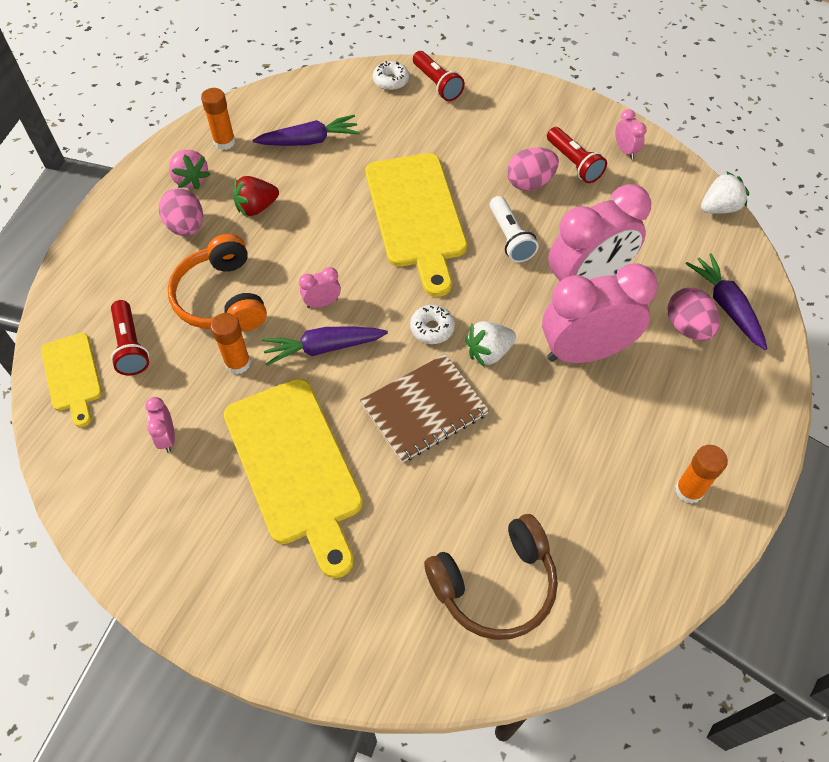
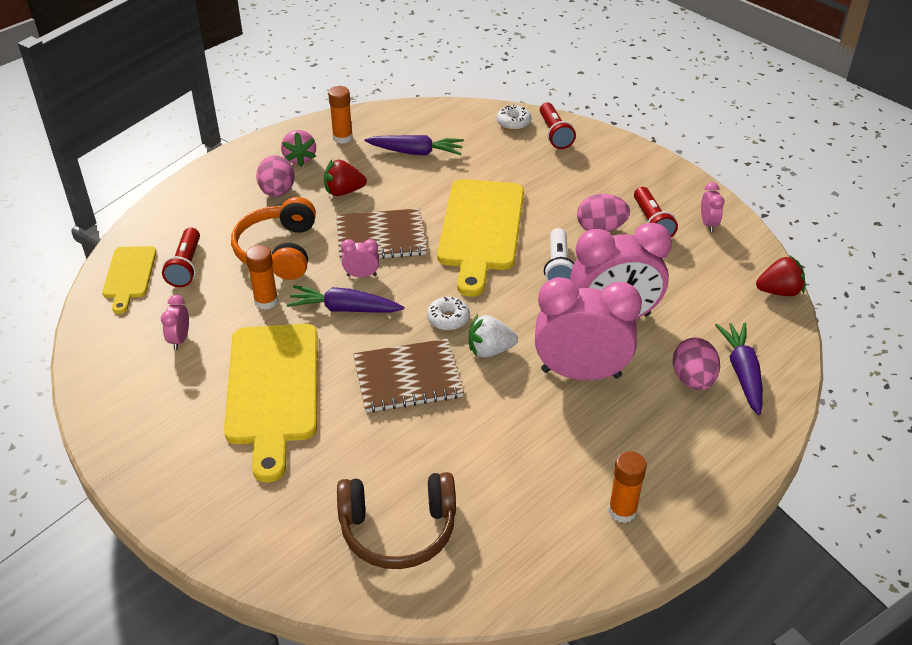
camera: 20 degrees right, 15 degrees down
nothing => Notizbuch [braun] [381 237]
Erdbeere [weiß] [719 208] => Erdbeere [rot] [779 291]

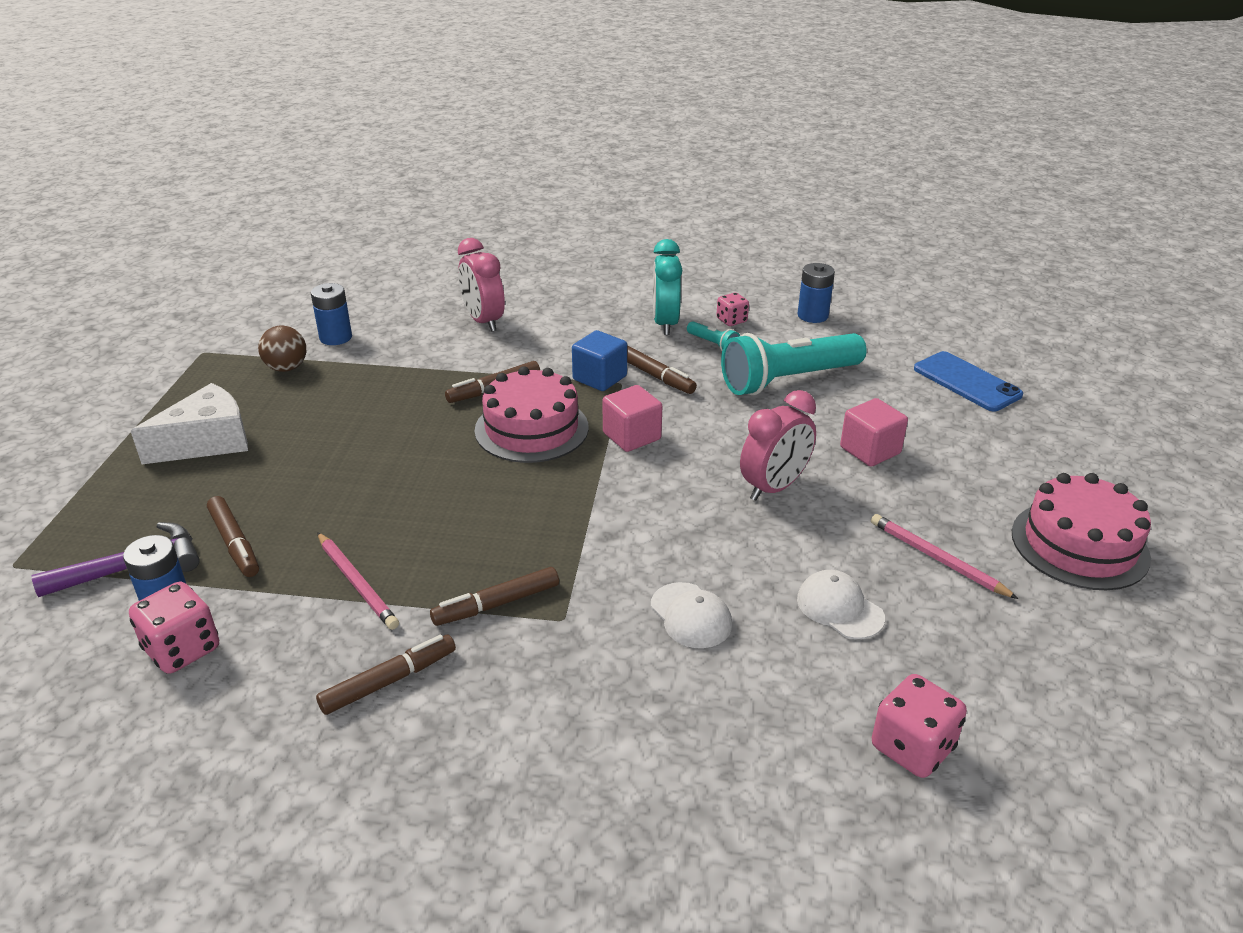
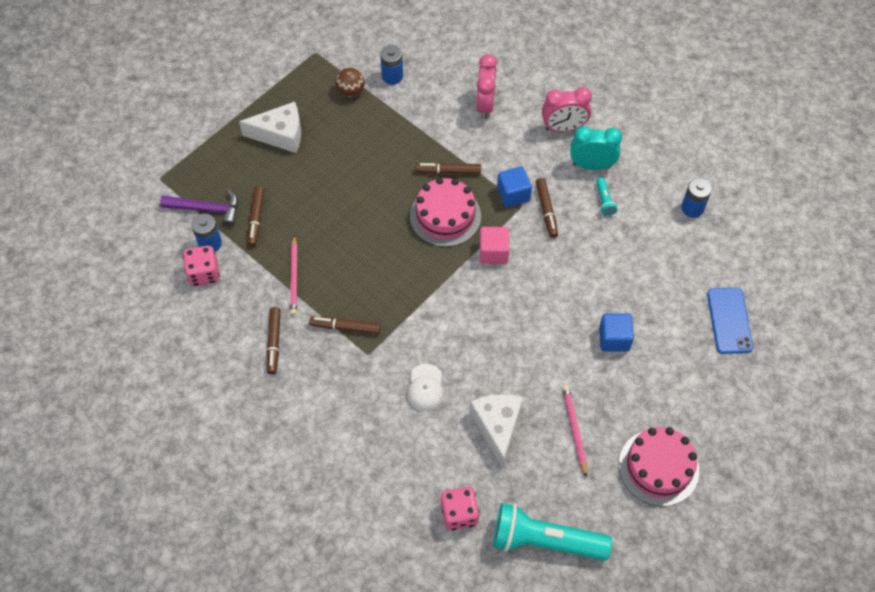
camera: 35 degrees right, 25 degrees up
Filzstift [braun] [389 681] => Filzstift [braun] [274 343], 90 degrees clockwise
Kappe [weiß] [839 608] => Käse [weiß] [497 427]
Taschenlampe [türkis] [788 380] => Taschenlampe [türkis] [545 541], shifted
Wecker [rosa] [774 487] => Wecker [rosa] [563 128], shifted
Wecker [türkis] [665 323] => Wecker [türkis] [591 165], 60 degrees clockwise
Kubus [rosa] [870 450] => Kubus [blau] [614 339]
Spielwürfel [rosa] [731 320] => nothing

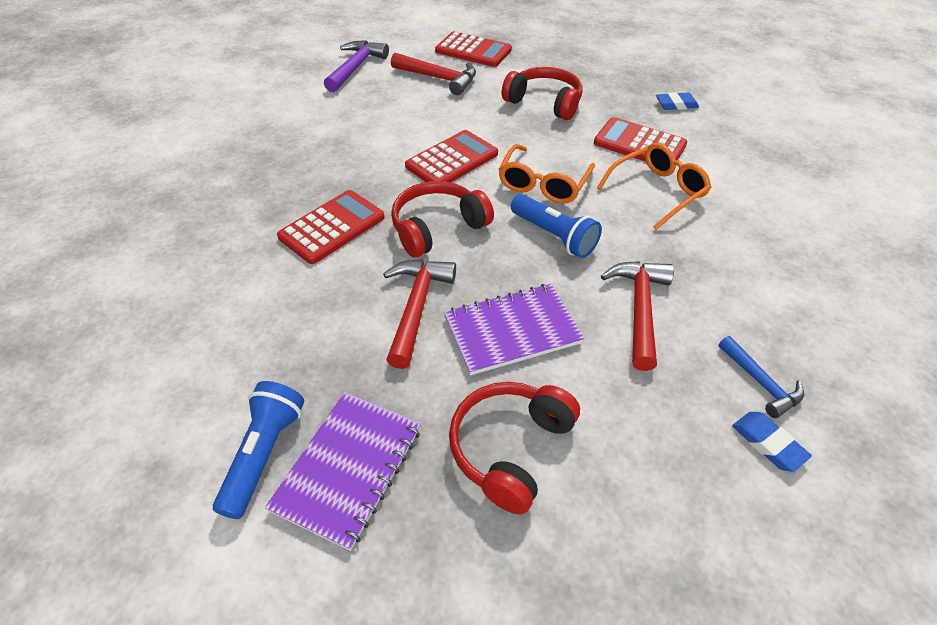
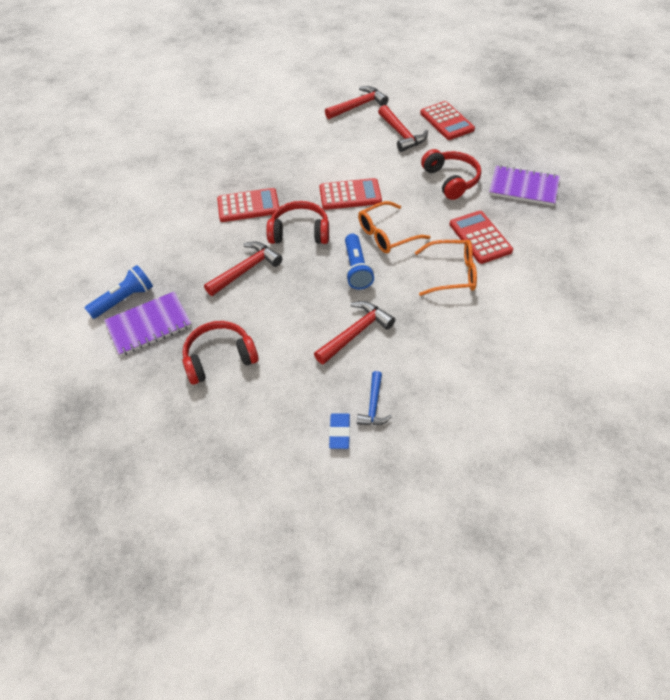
camera: 40 degrees right, 5 degrees up
Hammer [lila] [356 67] => Hammer [rot] [358 106]
Notizbuch [lila] [512 331] => Notizbuch [lila] [523 187], shifted
Radiergummi [blau] [676 104] => nothing

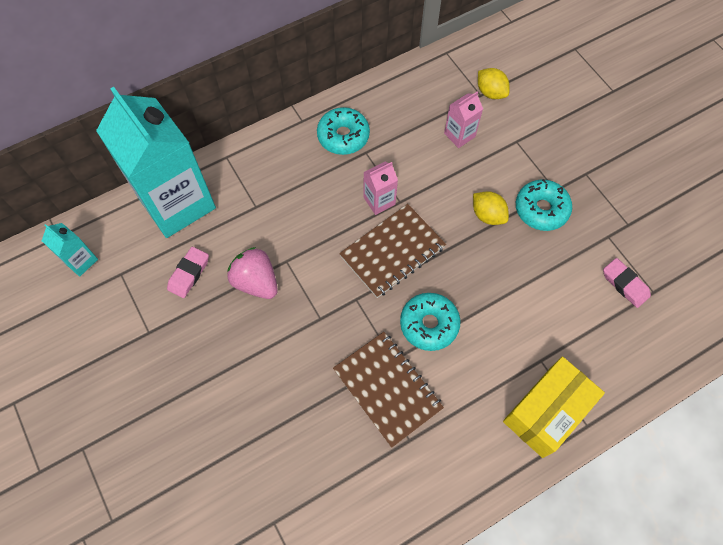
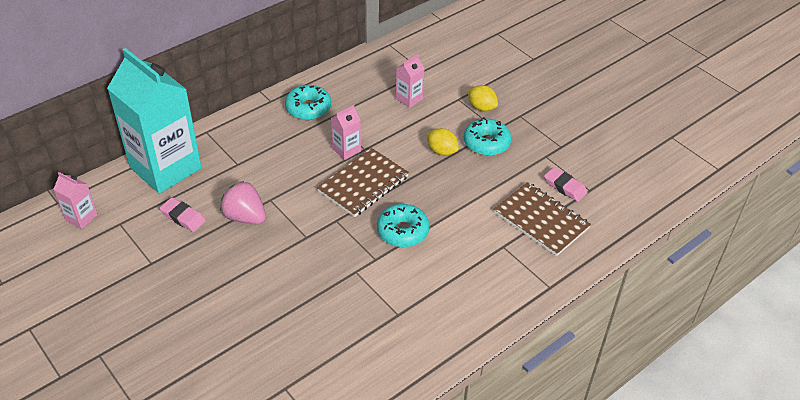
camera: 10 degrees left, 20 degrees down
Getränkekarton [türkis] [81 261] => Getränkekarton [rosa] [81 217]
Radiergummi [rosa] [189 274] => Radiergummi [rosa] [183 217], 75 degrees counterclockwise
Zitrone [gelb] [490 92] => Zitrone [gelb] [481 107], shifted
Notizbuch [braun] [387 389] => Notizbuch [braun] [541 220], shifted
Schachtel [gelb] [546 412] => nothing

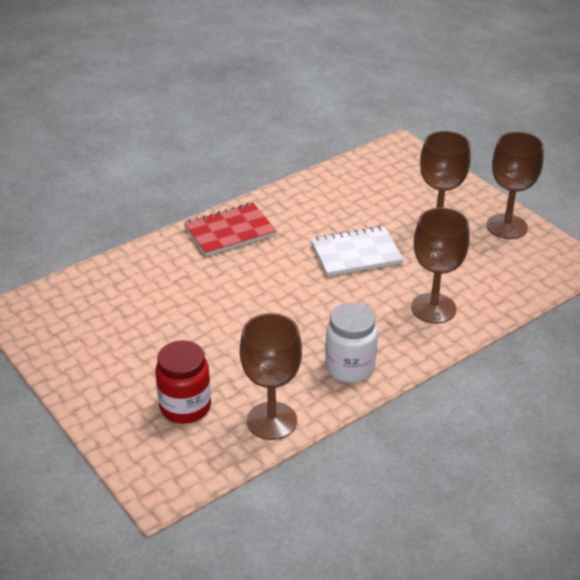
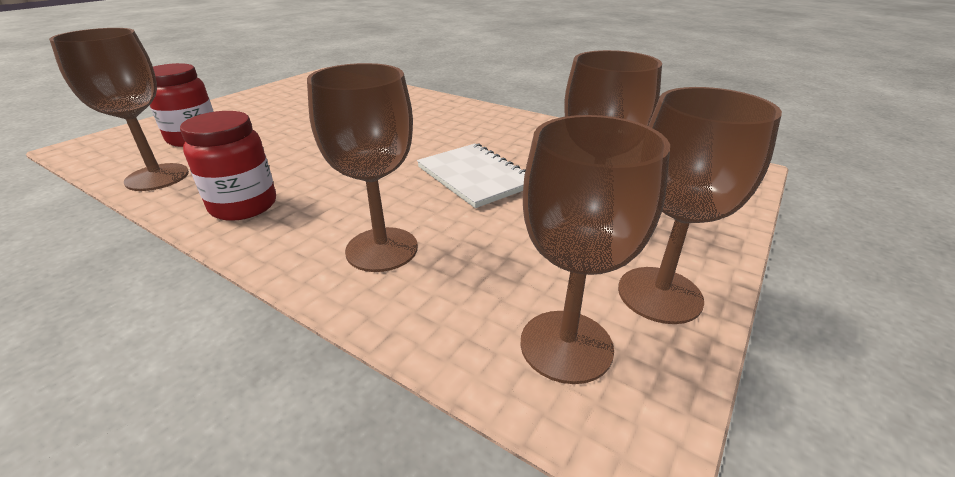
camera: 70 degrees right, 5 degrees down
Einmachglas [weiß] [350 367] => Einmachglas [rot] [244 206]
nothing => Kelch [braun] [566 345]
Notizbuch [rot] [230 231] => nothing

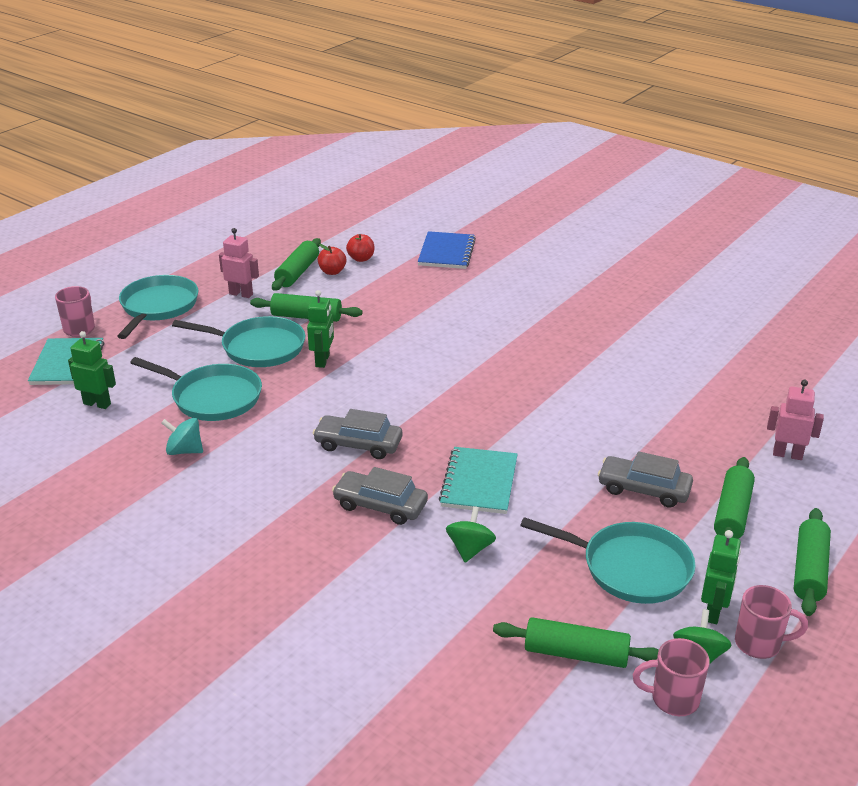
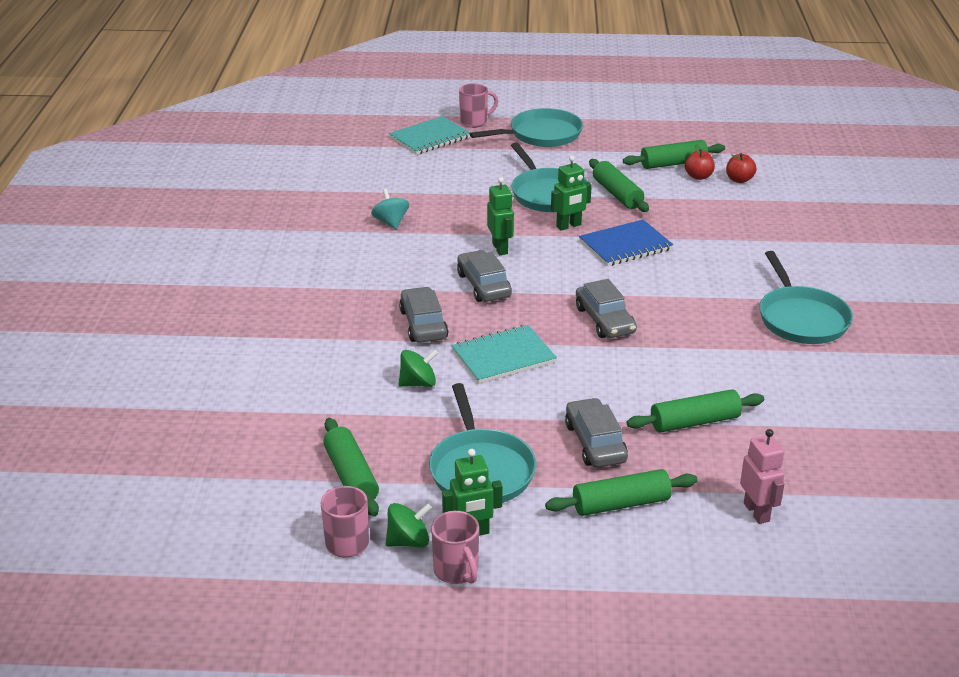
camera: 55 degrees right, 0 degrees up
Roboter [grün] [97 404] => Roboter [grün] [500 248], shifted
nothing => Auto [grau] [604 320]
Notizbuch [blau] [446 252] => Notizbuch [blau] [625 245], shifted
Nudelholz [grün] [809 570] => Nudelholz [grün] [694 422], shifted
Pfanne [türkis] [212 397] => Pfanne [türkis] [801 318], shifted
Roboter [rosa] [241 294] => nothing

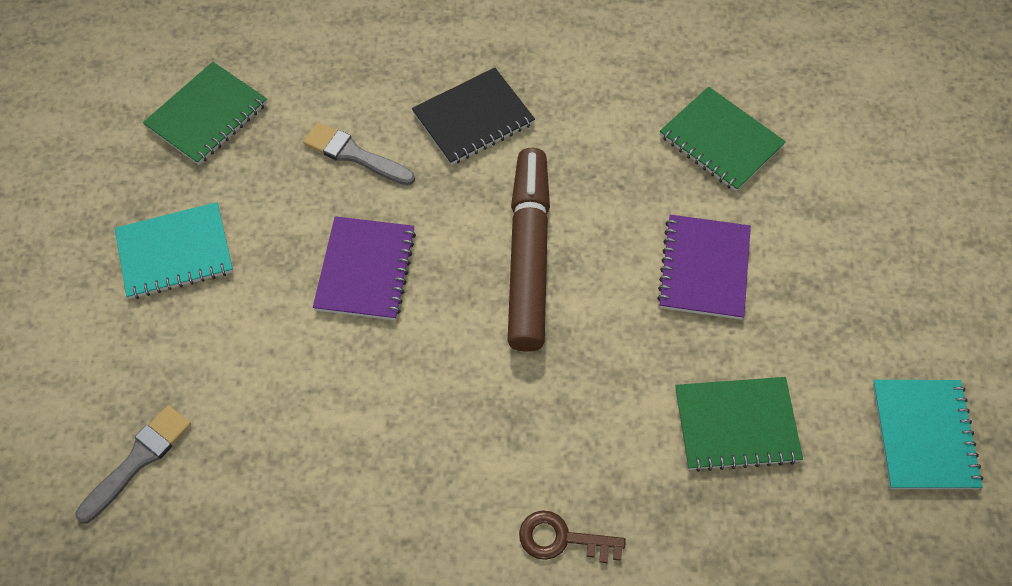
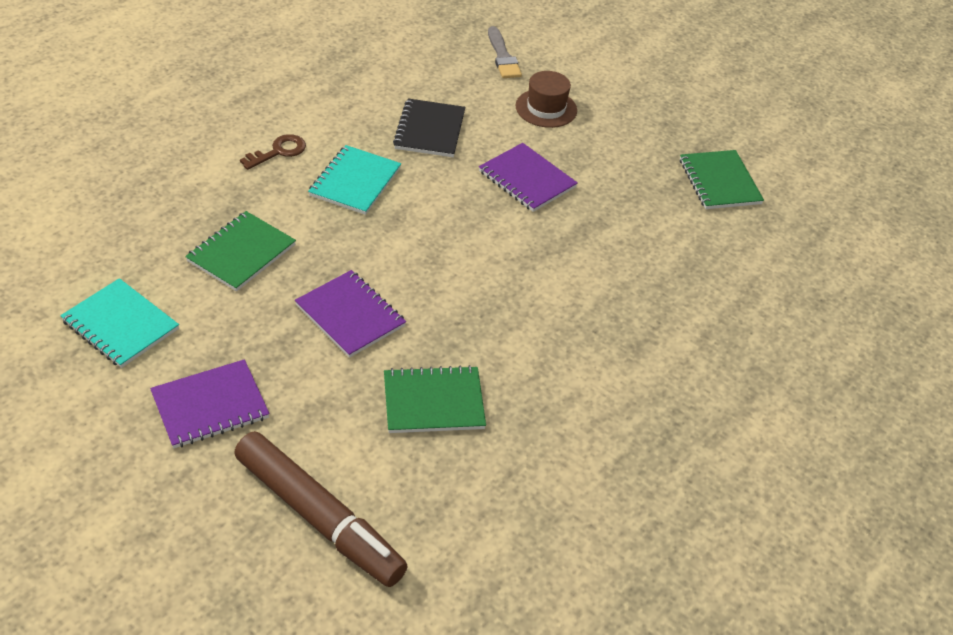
camera: 125 degrees right, 15 degrees down
nothing => Notizbuch [lila] [210 406]
Filzstift [braun] [528 256] => Filzstift [braun] [319 517], shifted
Notizbuch [türkis] [175 253] => Notizbuch [türkis] [355 182], shifted
Notizbuch [schwarz] [473 118] => Notizbuch [schwarz] [430 130], shifted
nothing => Hut [braun] [546 108]
Pinsel [grau] [354 155] => nothing

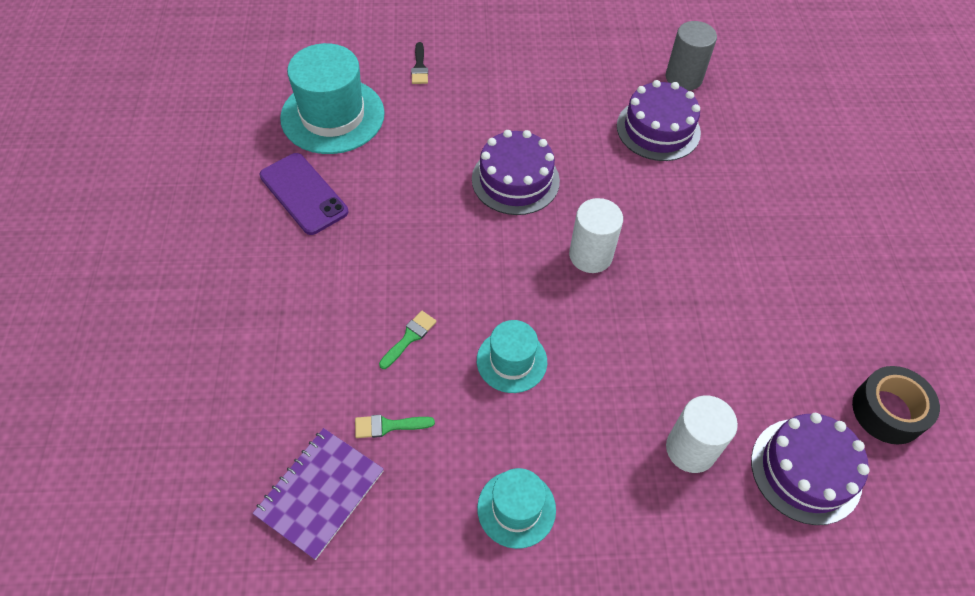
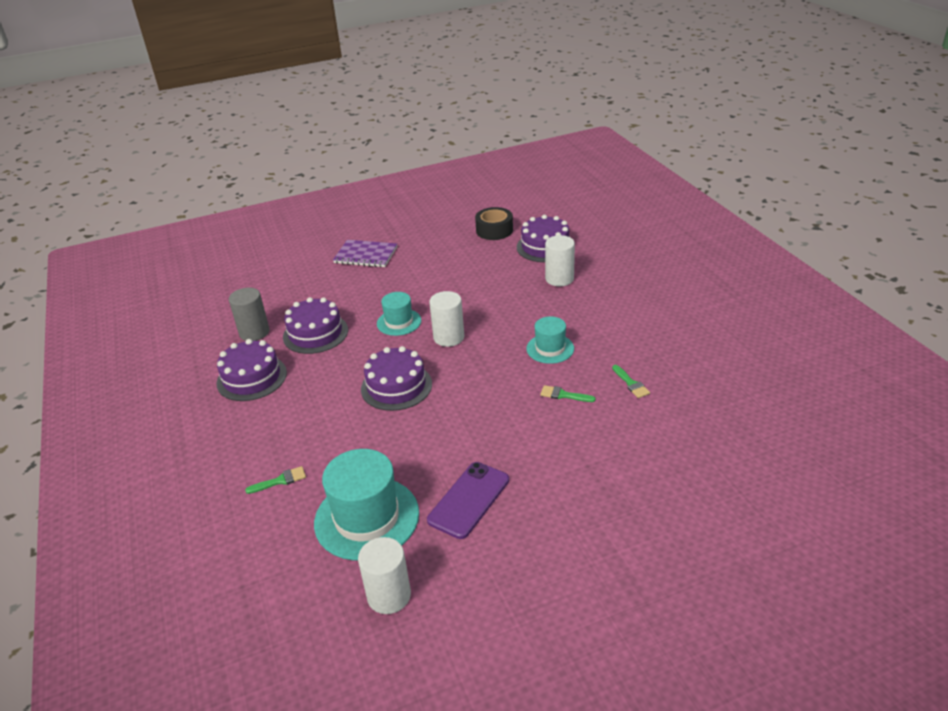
camera: 105 degrees left, 20 degrees down
nothing => Kuchen [lila] [252 378]
Pinsel [schwarz] [419 67] => Pinsel [grün] [280 481]
Notizbuch [lila] [320 493] => Notizbuch [lila] [365 255], shifted
nothing => Vollzylinder [weiß] [389 595]
Hut [türkis] [516 508] => Hut [türkis] [399 322], shifted

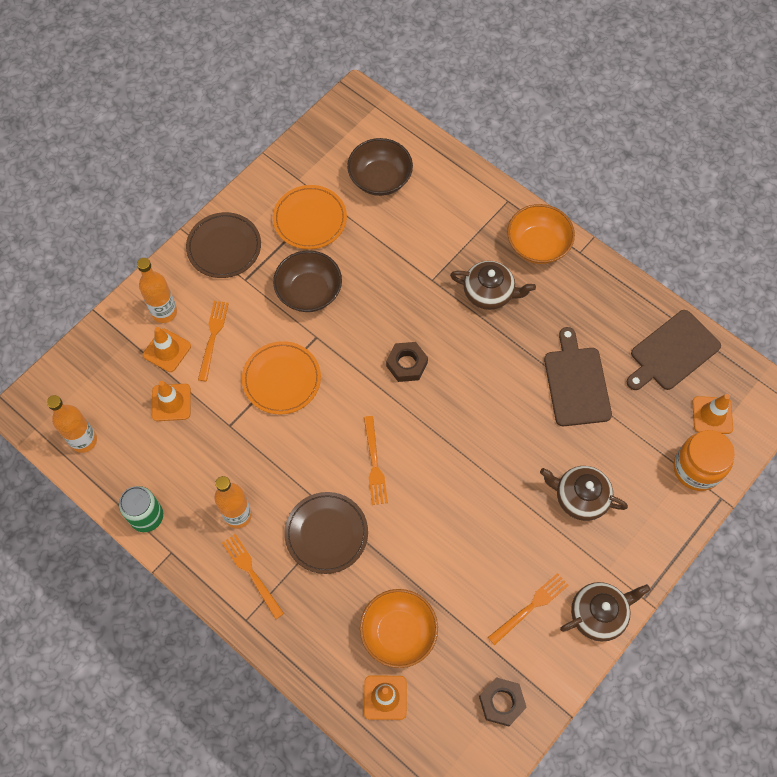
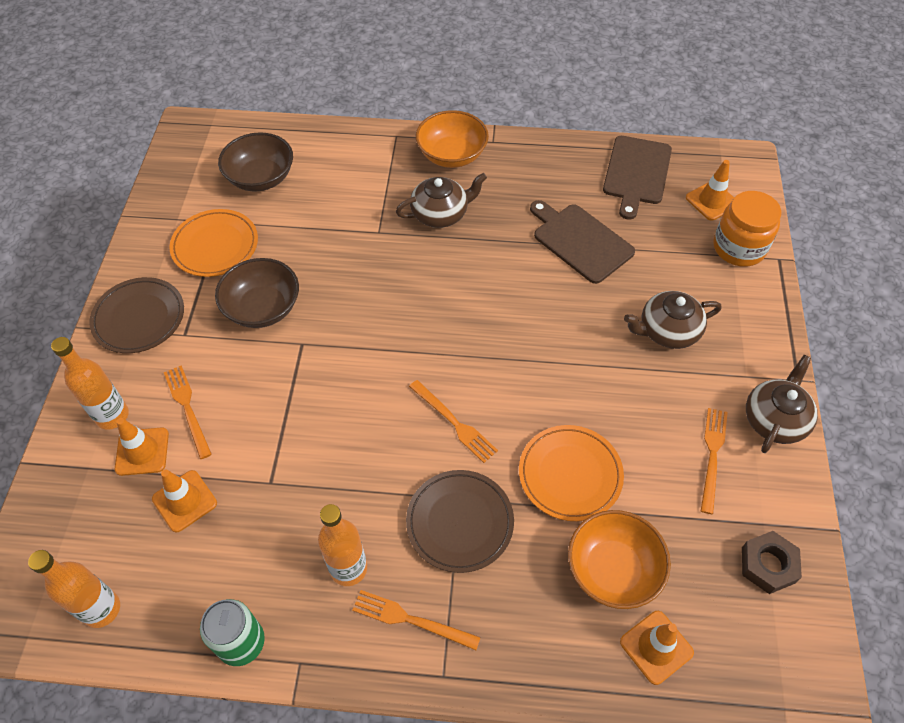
camera: 35 degrees left, 10 degrees down
Teller [orange] [281 379] => Teller [orange] [570 474], shifted
Sechskantmutter [braun] [406 364] => nothing

